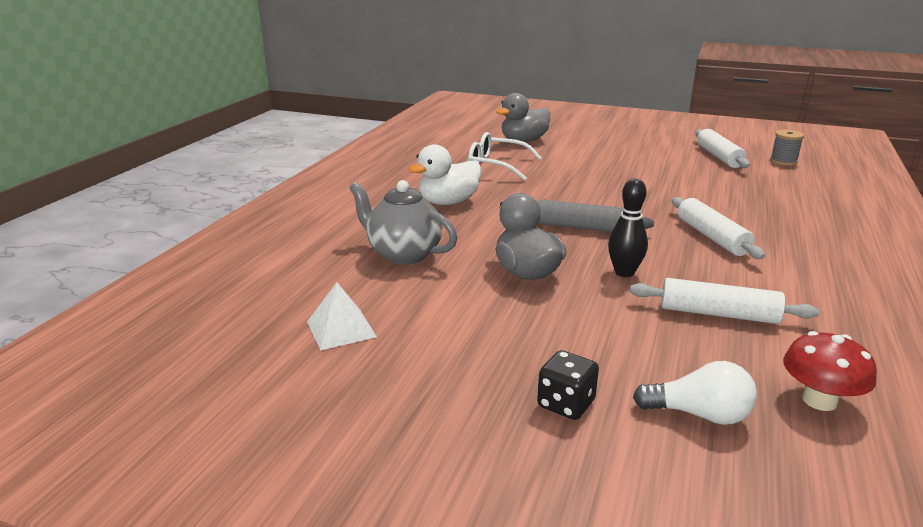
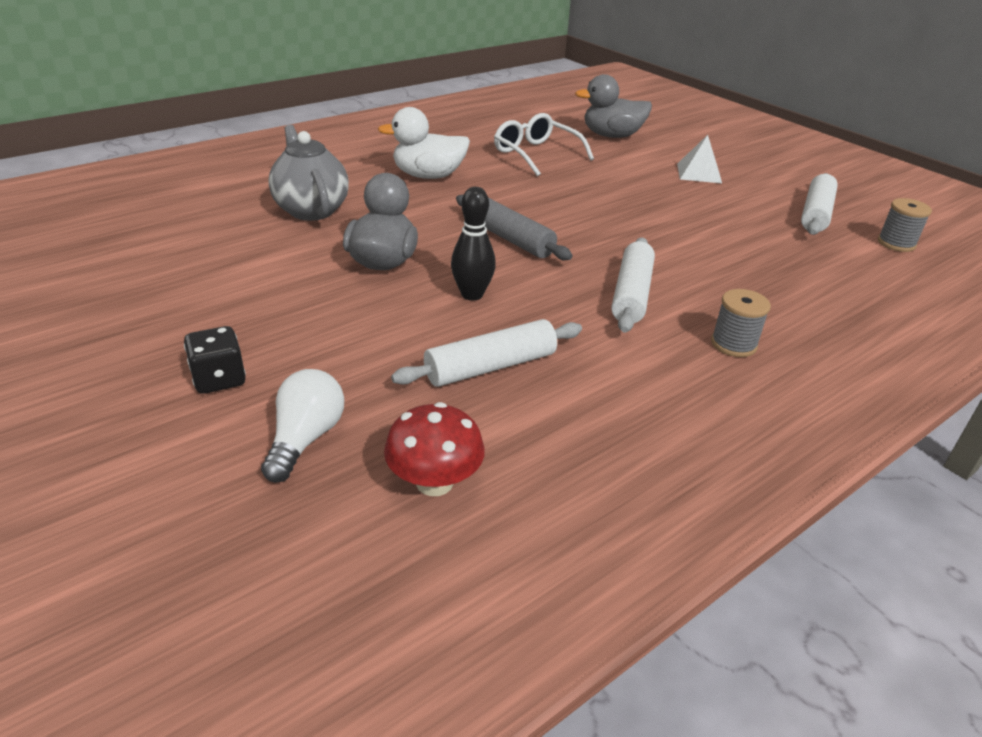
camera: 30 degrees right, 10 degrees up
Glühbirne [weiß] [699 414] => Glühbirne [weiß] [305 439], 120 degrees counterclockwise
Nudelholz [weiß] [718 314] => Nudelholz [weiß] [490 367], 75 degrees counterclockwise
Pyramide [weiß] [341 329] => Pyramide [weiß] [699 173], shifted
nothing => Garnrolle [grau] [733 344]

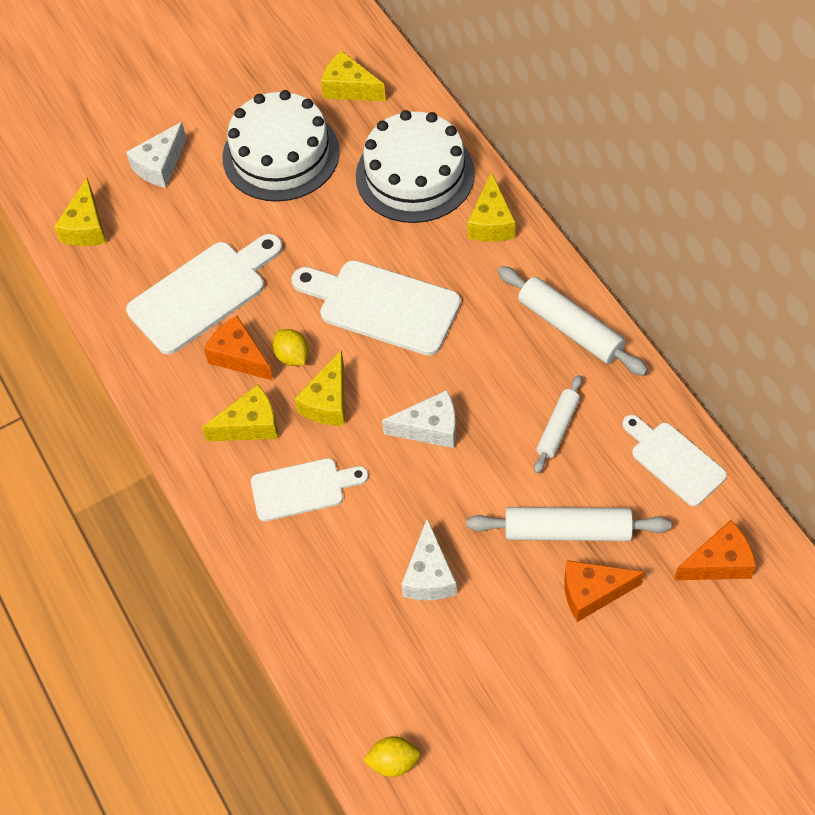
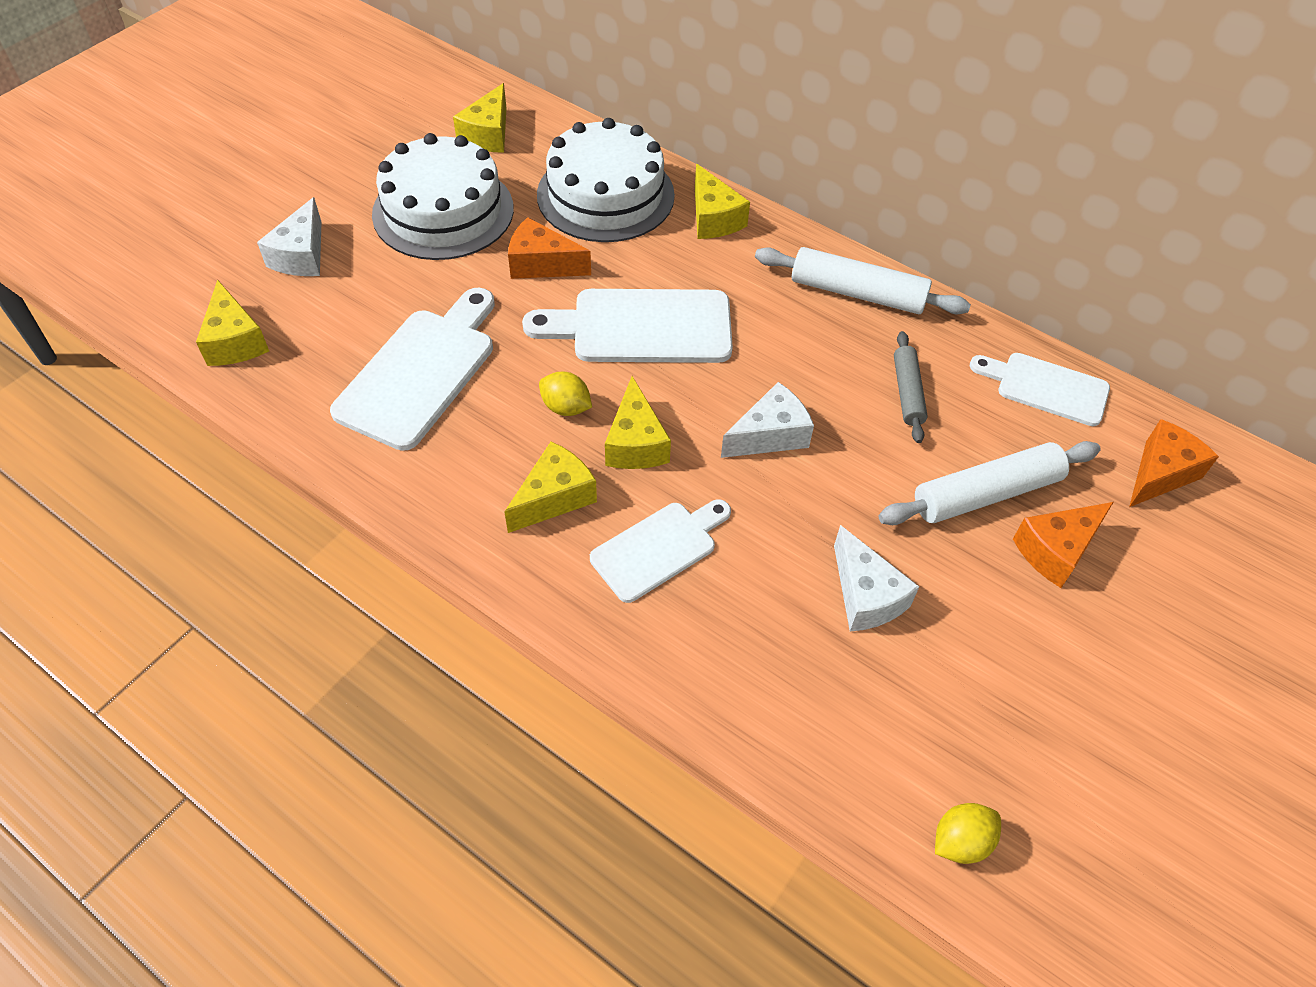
camera: 30 degrees left, 5 degrees down
Käse [gelb] [349 88] => Käse [gelb] [488 134], 75 degrees counterclockwise
Käse [orange] [239 357] => Käse [orange] [542 264], shifted
Nudelholz [weiß] [558 428] => Nudelholz [grau] [907 392]

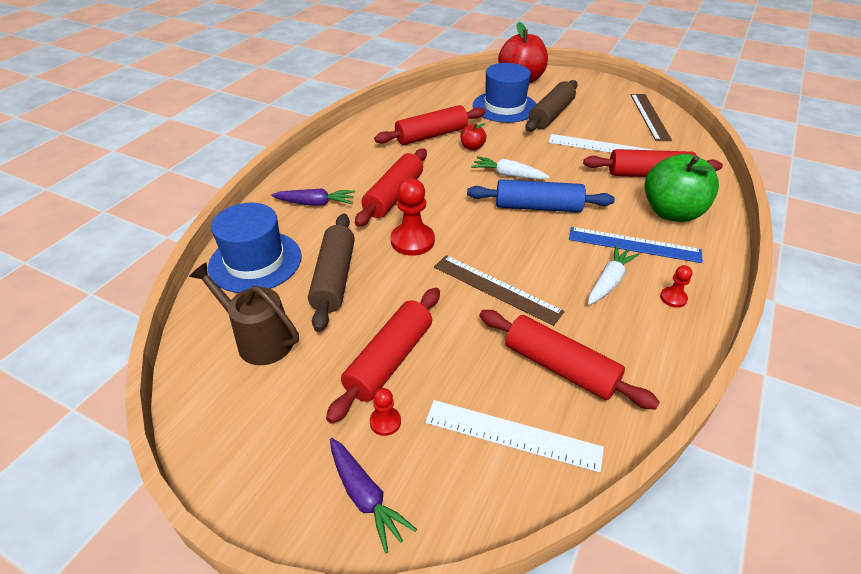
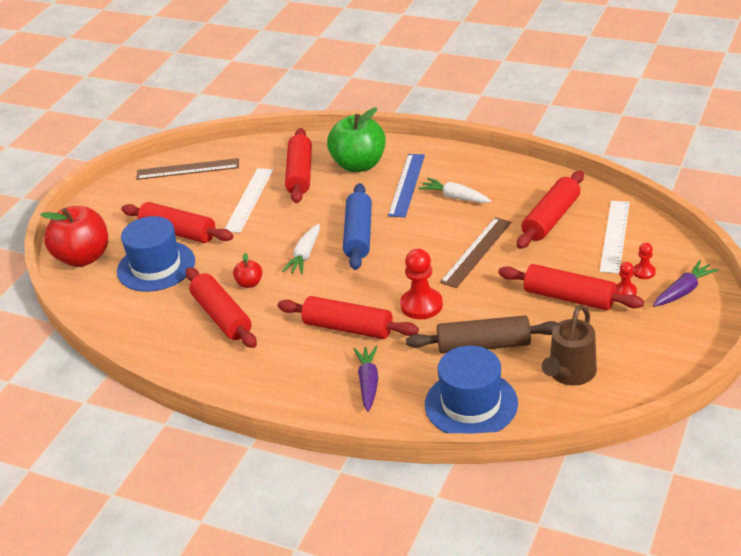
camera: 90 degrees left, 5 degrees down
Nudelholz [braun] [551 114] => Nudelholz [rot] [178 232]
Bauer [rot] [673 298] => Bauer [rot] [644 272], shifted

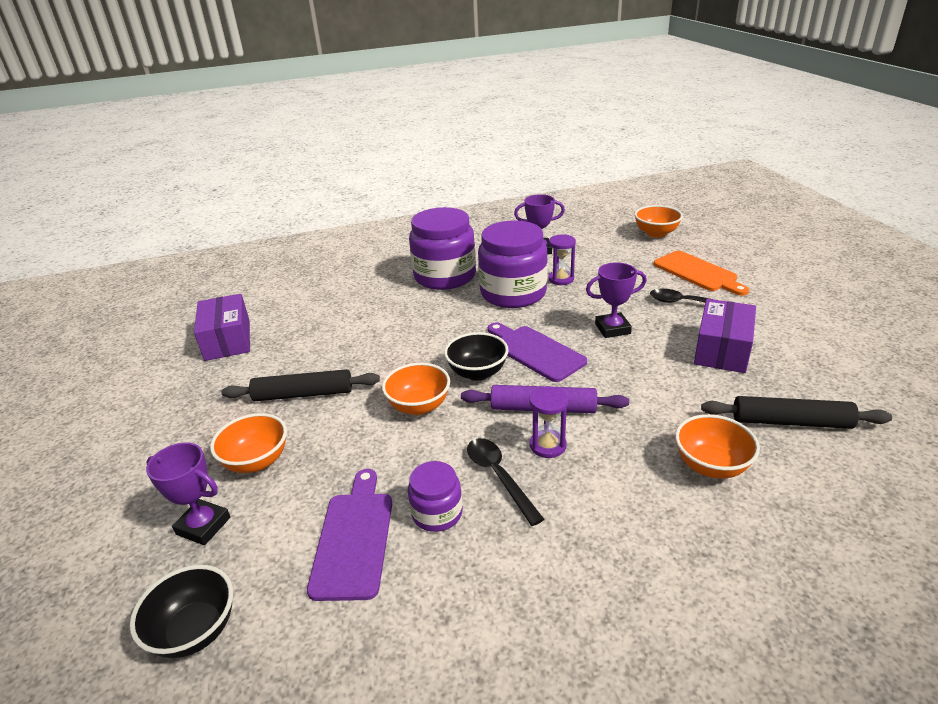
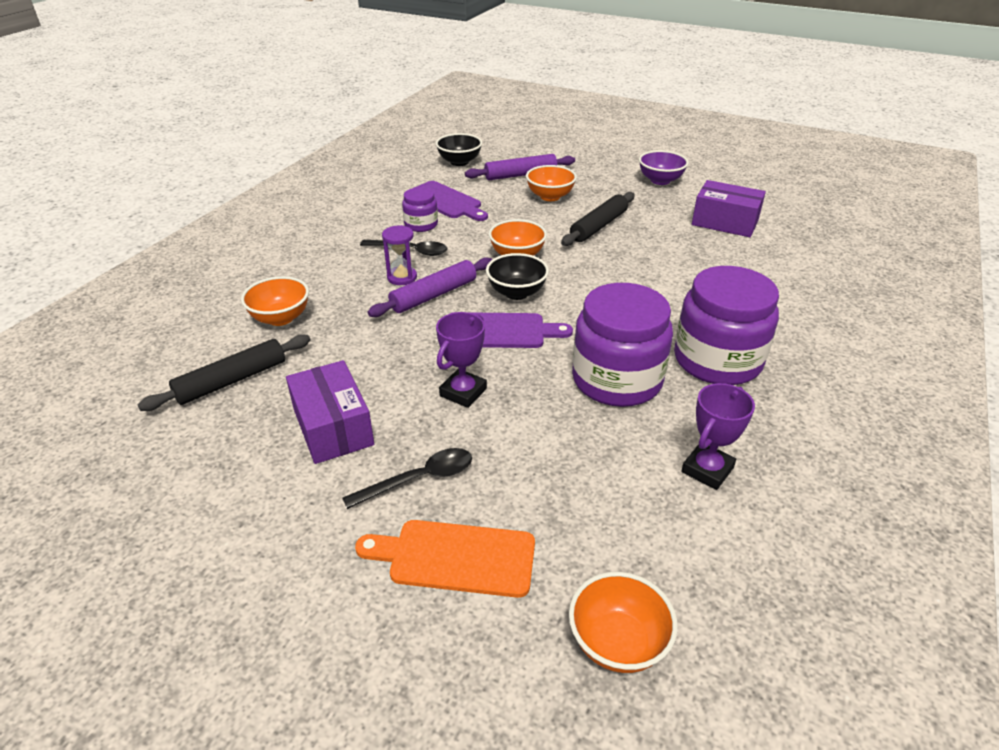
camera: 130 degrees right, 5 degrees up
Pokal [lila] [203 526] => Nudelholz [lila] [520 175]
nothing => Schüssel [lila] [660 180]
Sanduhr [lila] [561 279] => nothing

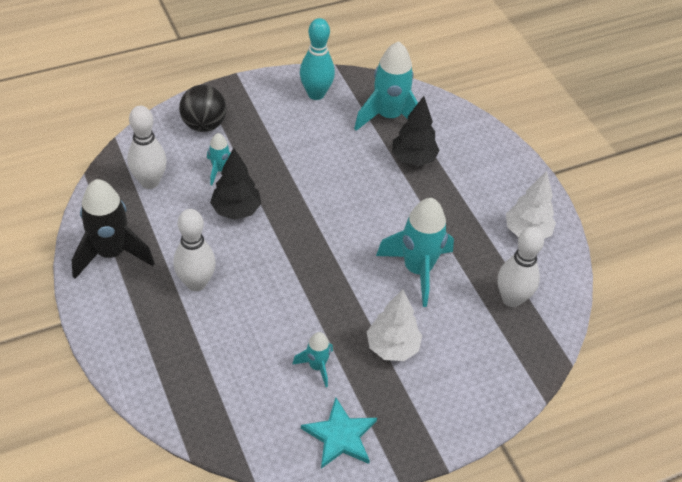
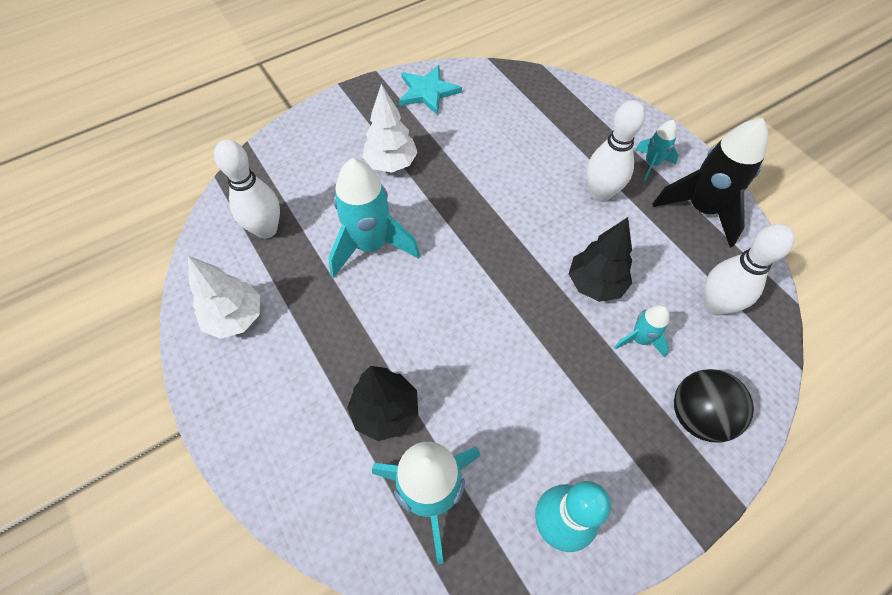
camera: 175 degrees right, 10 degrees up
Rakete [türkis] [317 366] => Rakete [türkis] [651 164], shifted

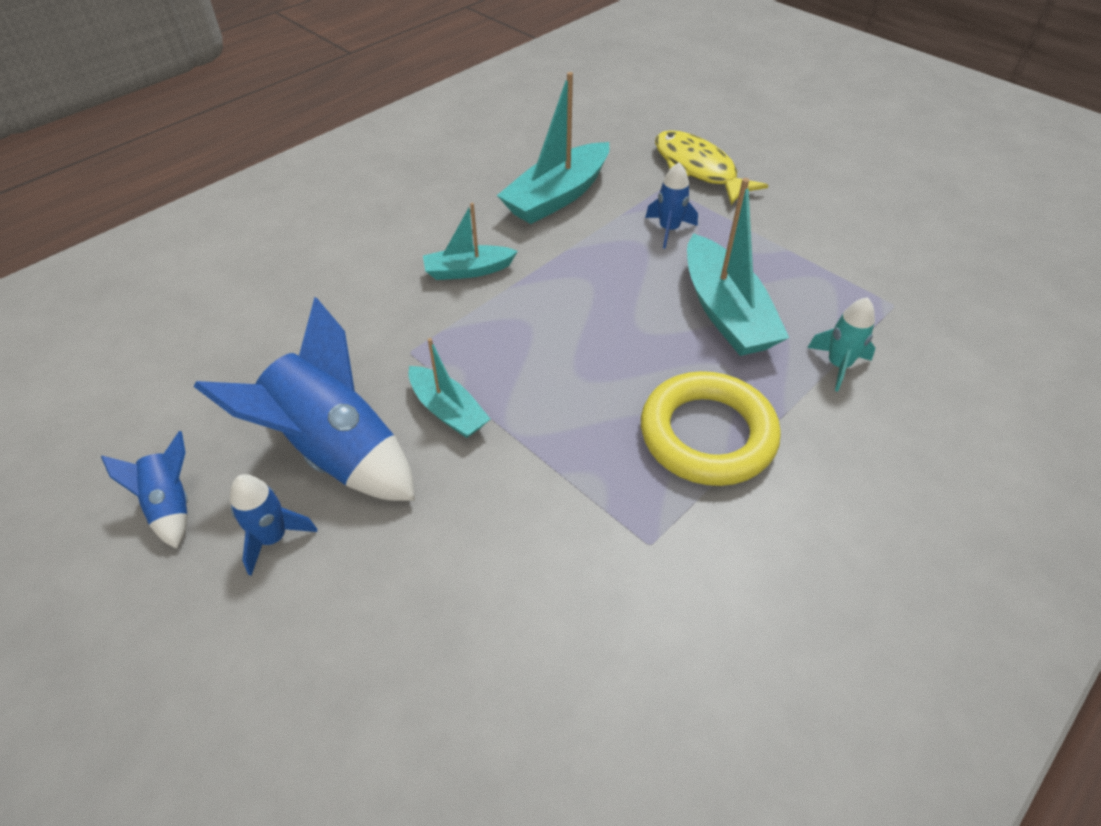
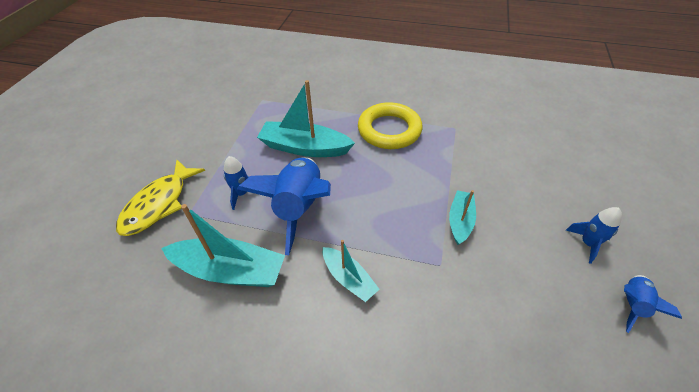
camera: 120 degrees left, 0 degrees up
Rakete [blau] [335 451] => Rakete [blau] [299 207], shifted
Boot [türkis] [725 312] => Boot [türkis] [304 148], 120 degrees counterclockwise
Rakete [türkis] [838 365] => nothing

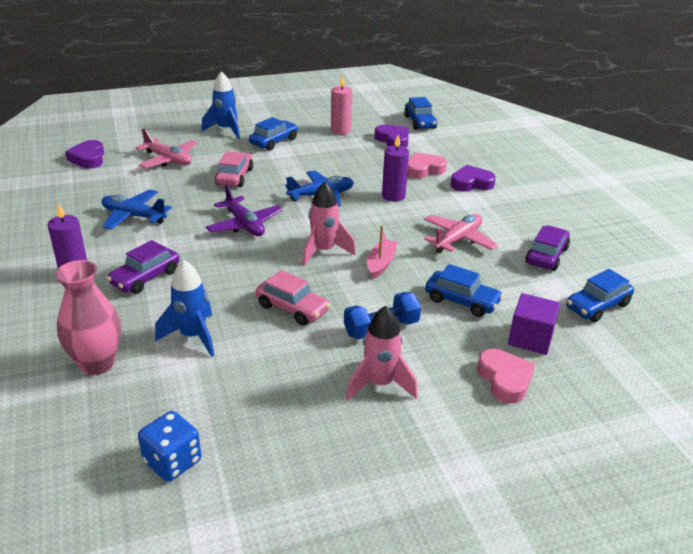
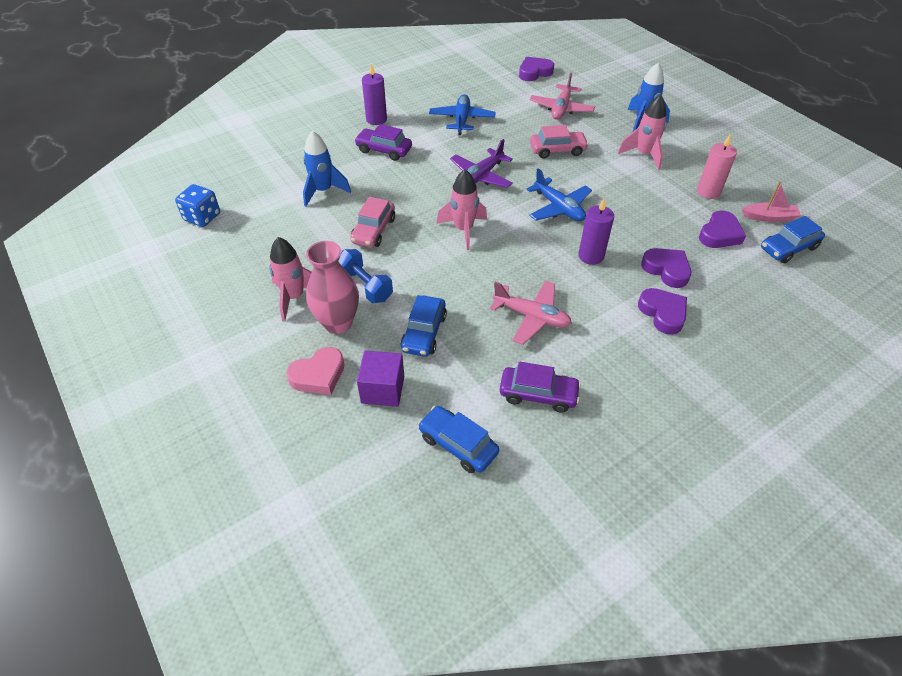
camera: 75 degrees right, 15 degrees up
Vase [rosa] [97 364] => Vase [rosa] [338 323], shifted
Auto [blau] [274 141] => Rakete [rosa] [644 155]
Herz [rosa] [424 170] => Herz [lila] [666 270]
Boot [rosa] [381 264] => Boot [rosa] [769 217], shifted

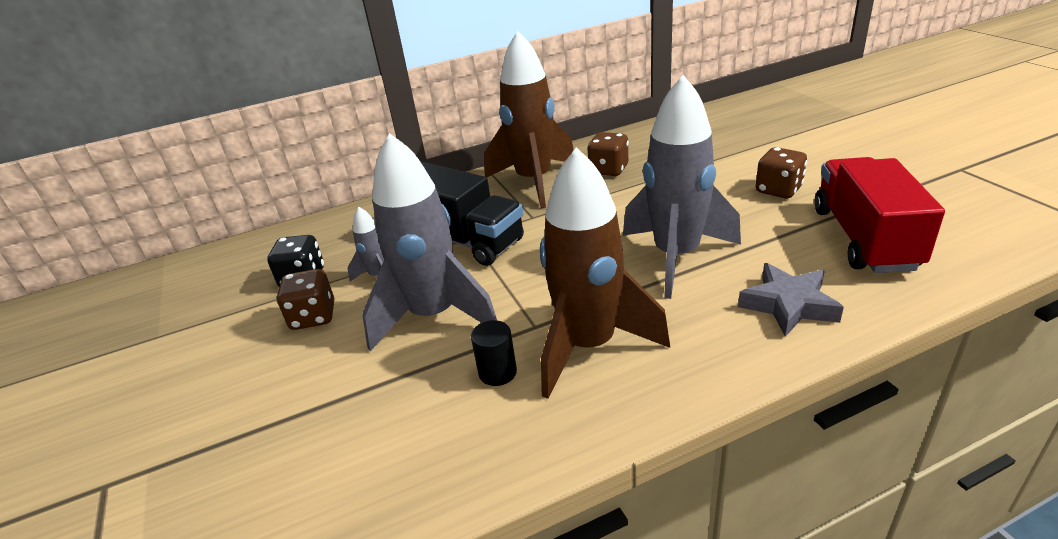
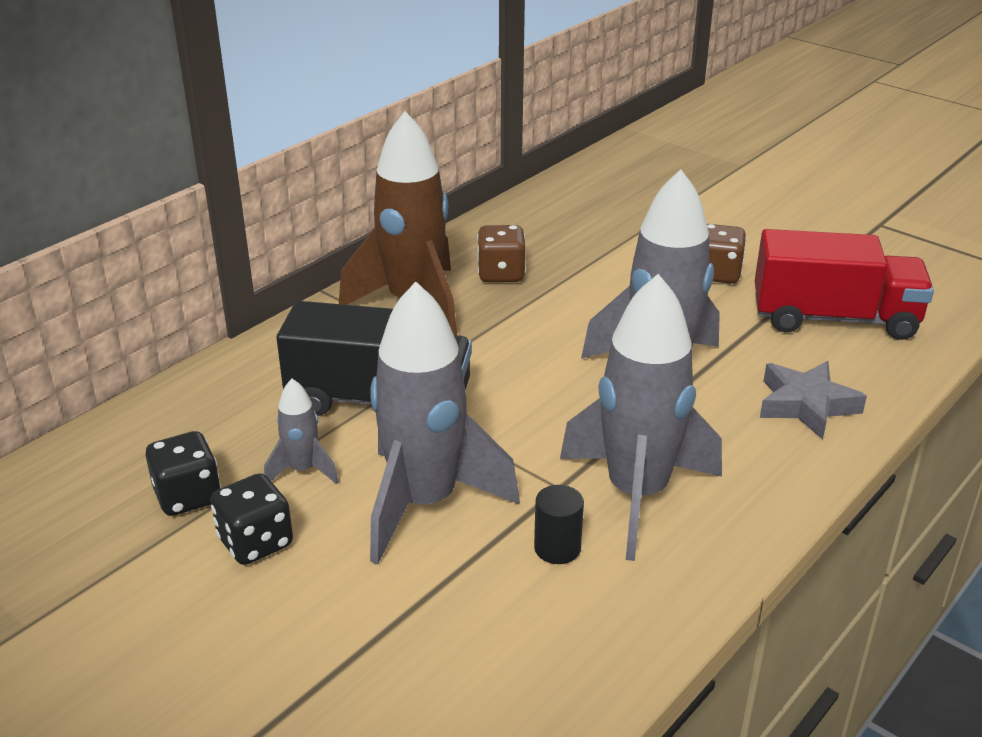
camera: 30 degrees left, 0 degrees up
Spielwürfel [braun] [313 317] => Spielwürfel [schwarz] [255 542]
Rakete [braun] [589 346] => Rakete [grau] [637 494]
Lastwagen [rot] [864 238] => Lastwagen [rot] [834 318], 120 degrees clockwise

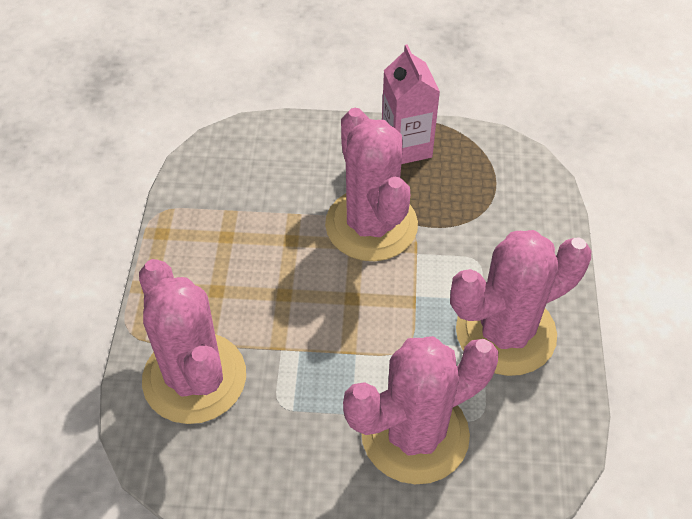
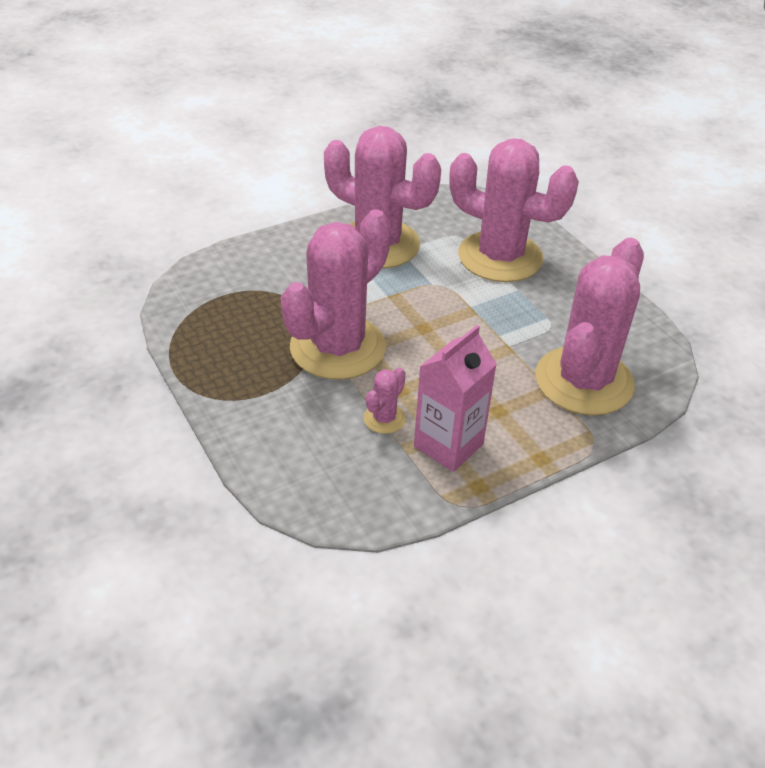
camera: 125 degrees left, 10 degrees down
nothing => Kaktus [rosa] [384 418]
Getränkekarton [rosa] [406 147] => Getränkekarton [rosa] [448 445], shifted

